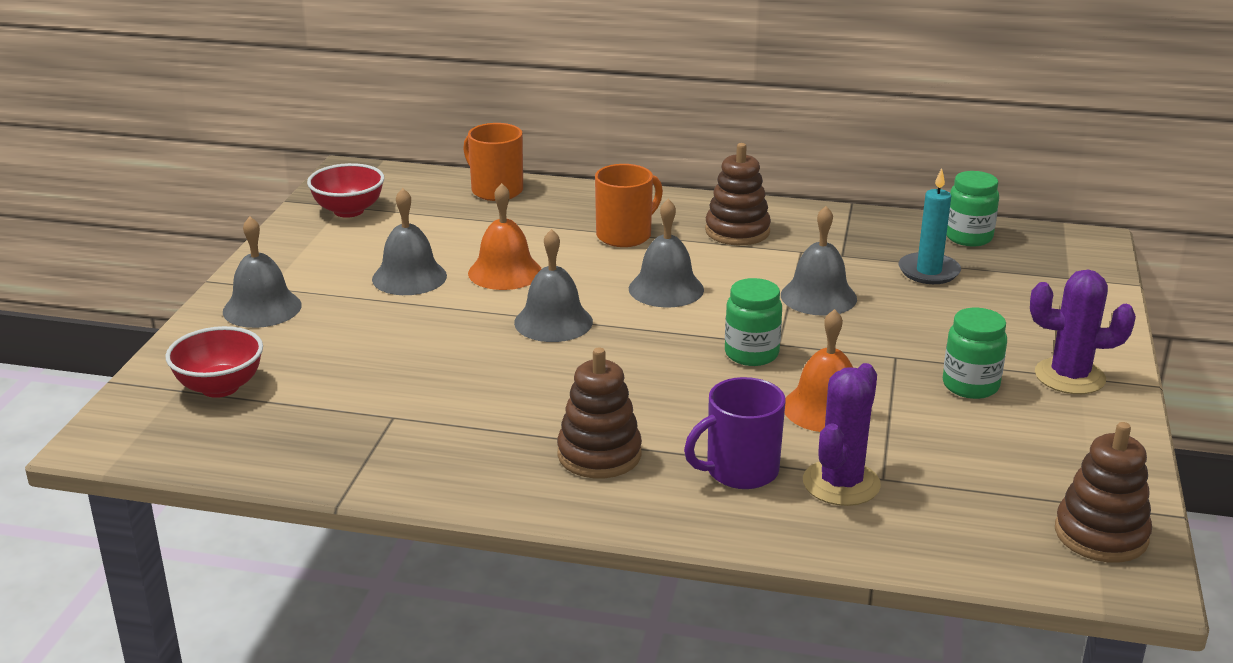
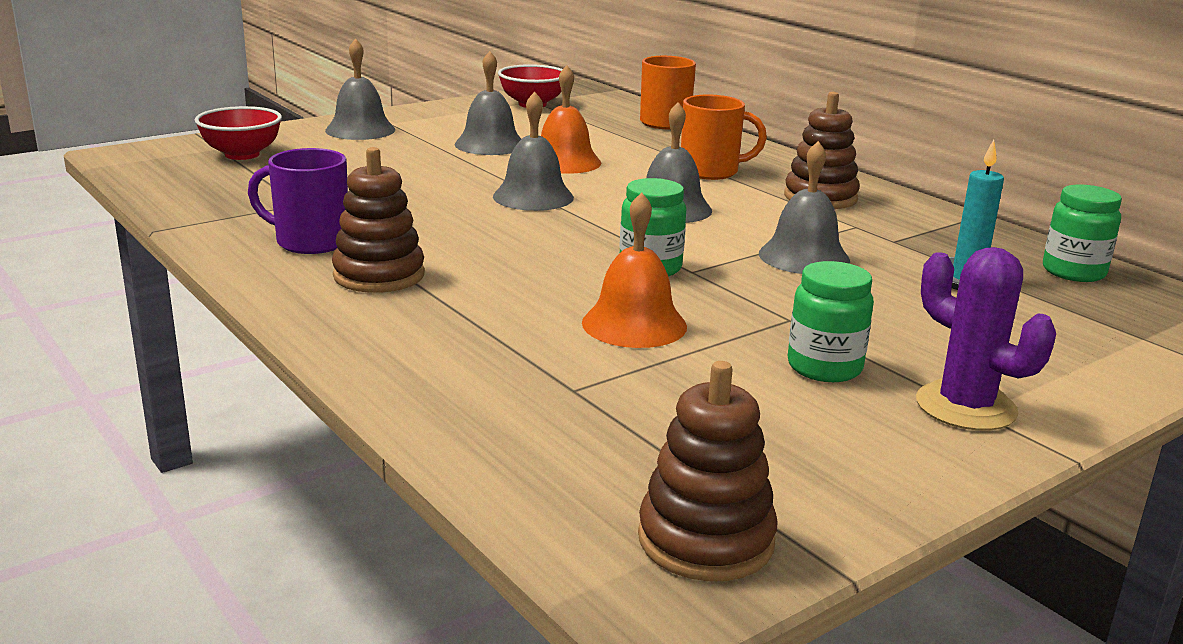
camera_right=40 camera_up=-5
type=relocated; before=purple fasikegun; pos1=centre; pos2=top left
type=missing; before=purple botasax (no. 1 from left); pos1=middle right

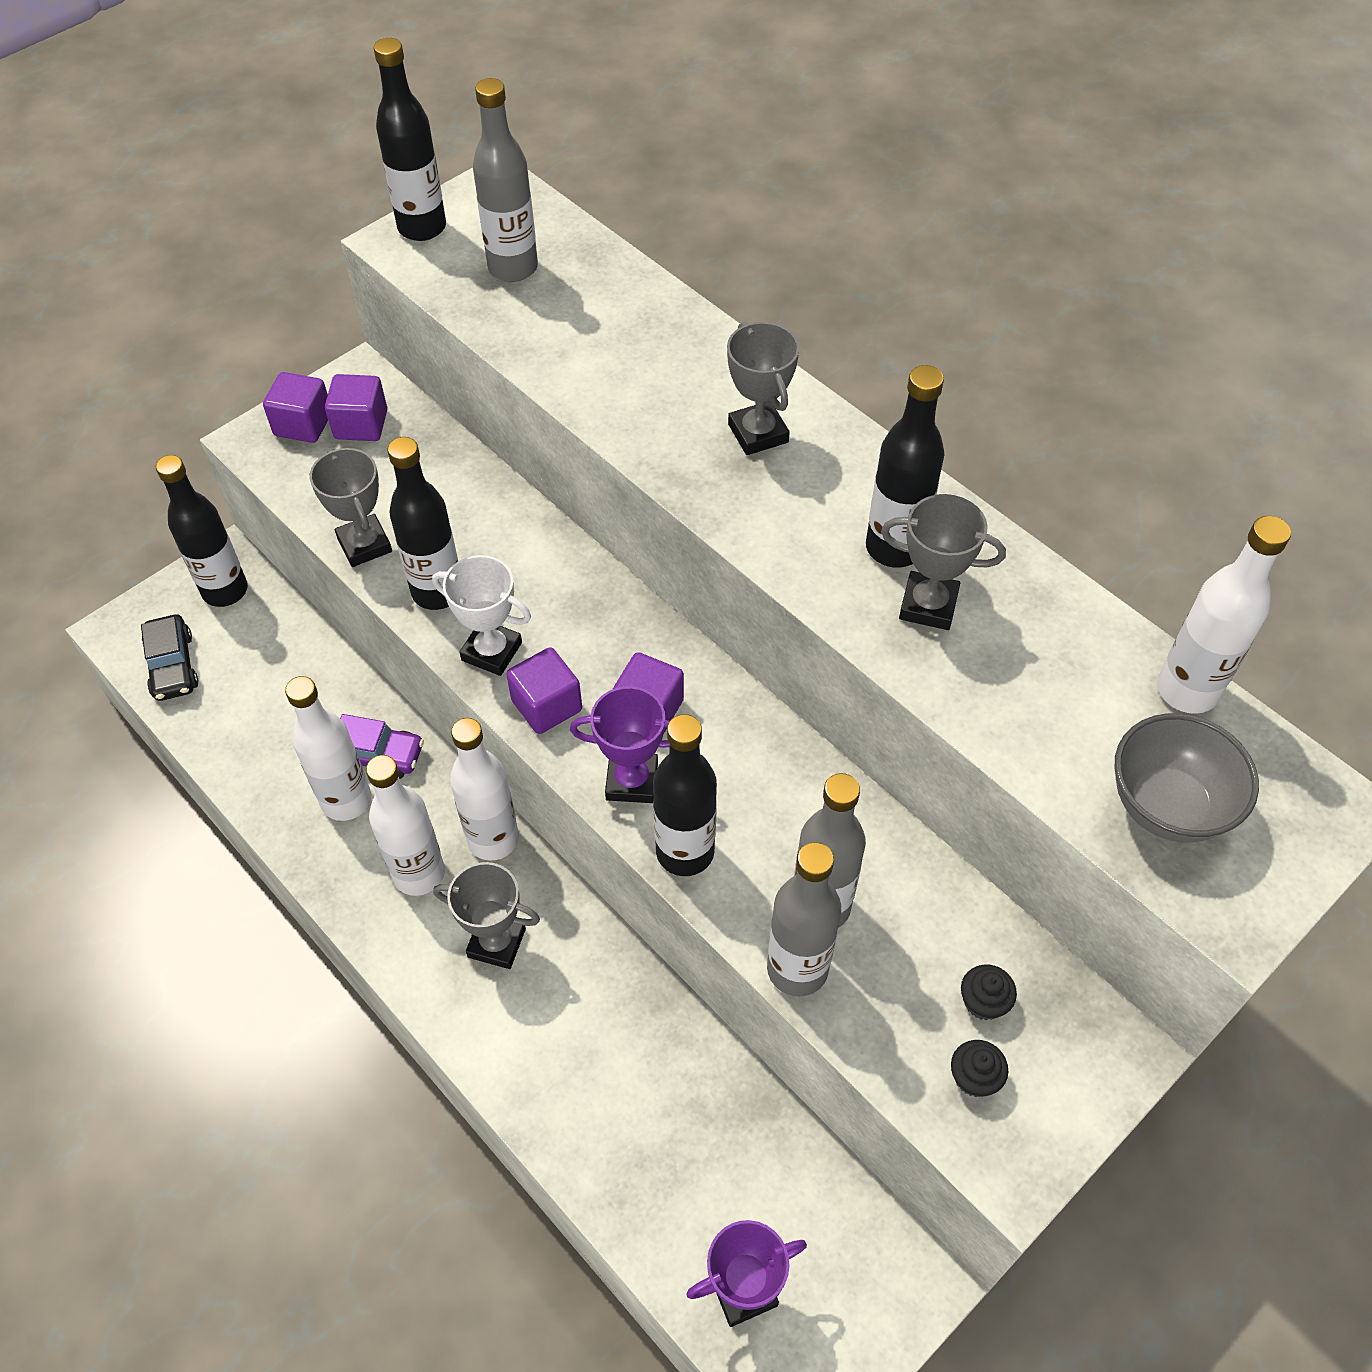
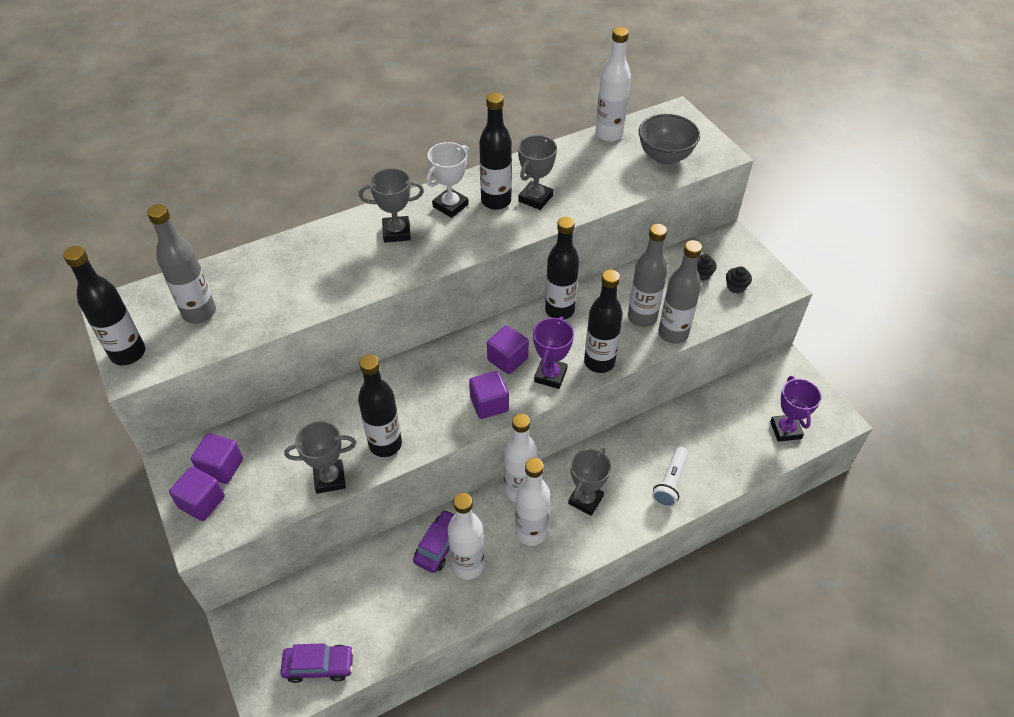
camera_right=-75 camera_up=-5
type=colour; before=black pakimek; after=purple pakimek (no. 1 from left); pos1=middle left; pos2=bottom left
type=relocated; before=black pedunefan (no. 1 from left in the first image); after=black pedunefan (no. 4 from left); pos1=middle left; pos2=centre
type=relocated; before=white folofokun; pos1=centre; pos2=top centre
type=appeared; after=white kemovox; pos2=centre

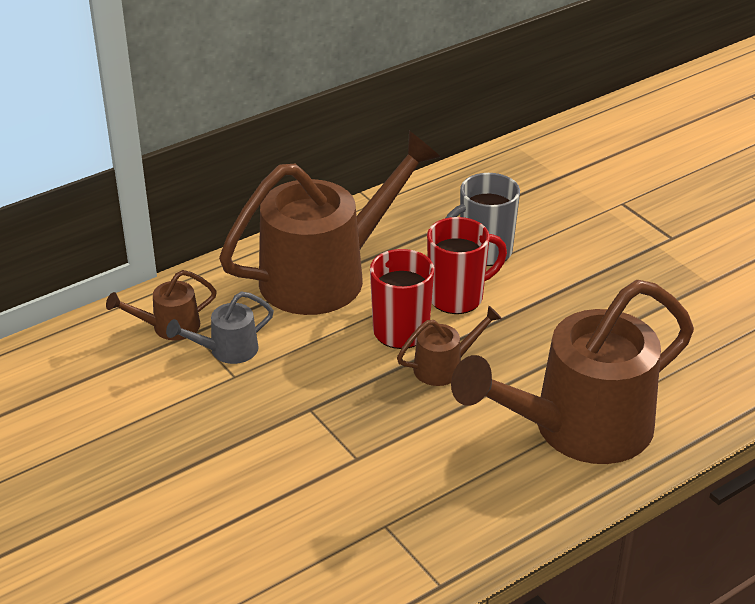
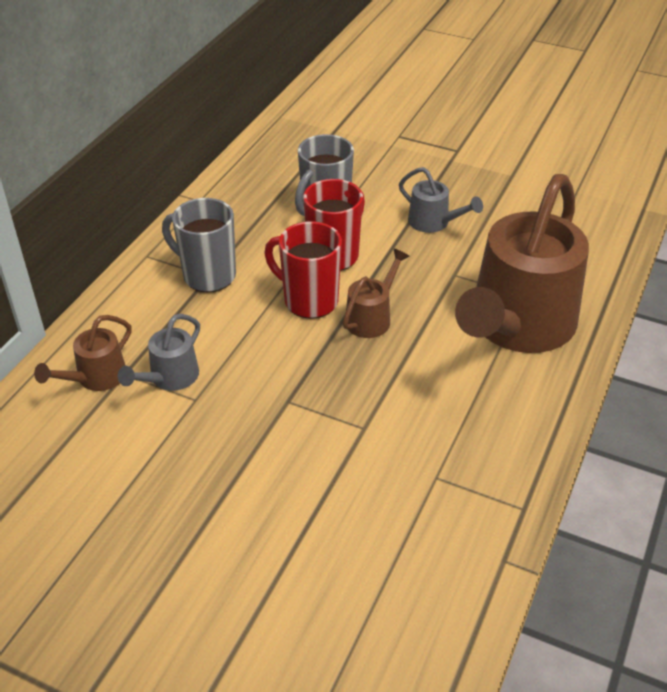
camera_right=-30 camera_up=5
type=exchanged; before=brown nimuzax (no. 2 from left); after=grey fasikegun (no. 1 from left); pos1=centre; pos2=middle left
type=appeared; after=grey nimuzax (no. 2 from left); pos2=top centre

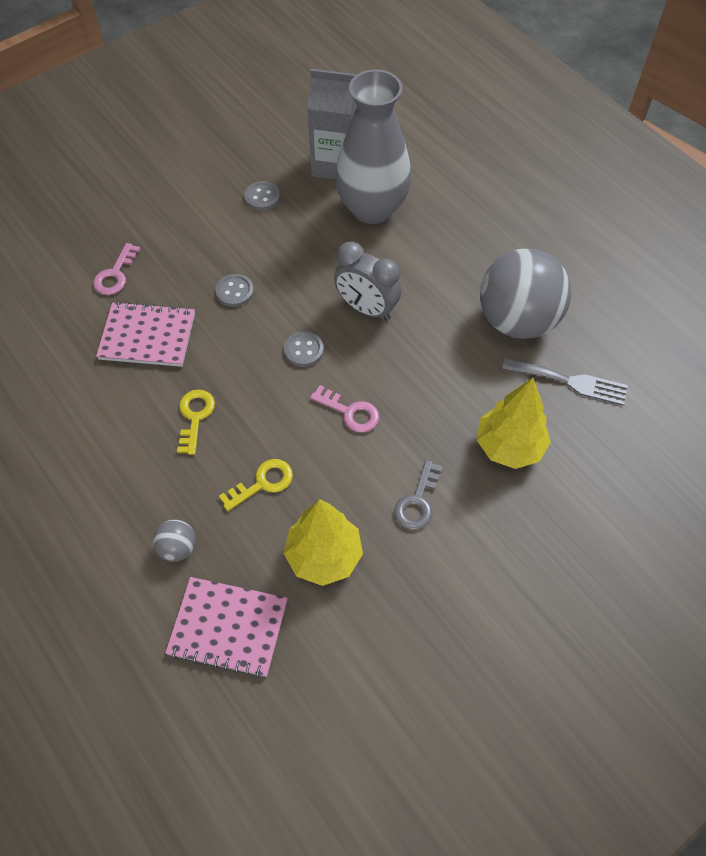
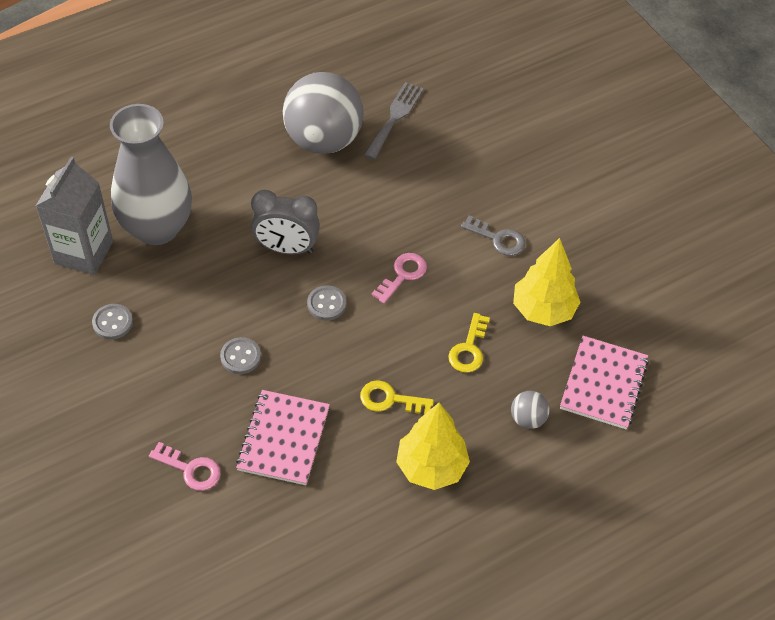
camera_right=-85 camera_up=-5
type=spun; before=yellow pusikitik (no. 2 from left); pos1=centre; pos2=centre; turn=-135
type=spun; before=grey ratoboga; pos1=top centre; pos2=centre; turn=60
type=relocated; before=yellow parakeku (no. 2 from left in the first image); after=yellow parakeku (no. 1 from left); pos1=middle right; pos2=bottom centre

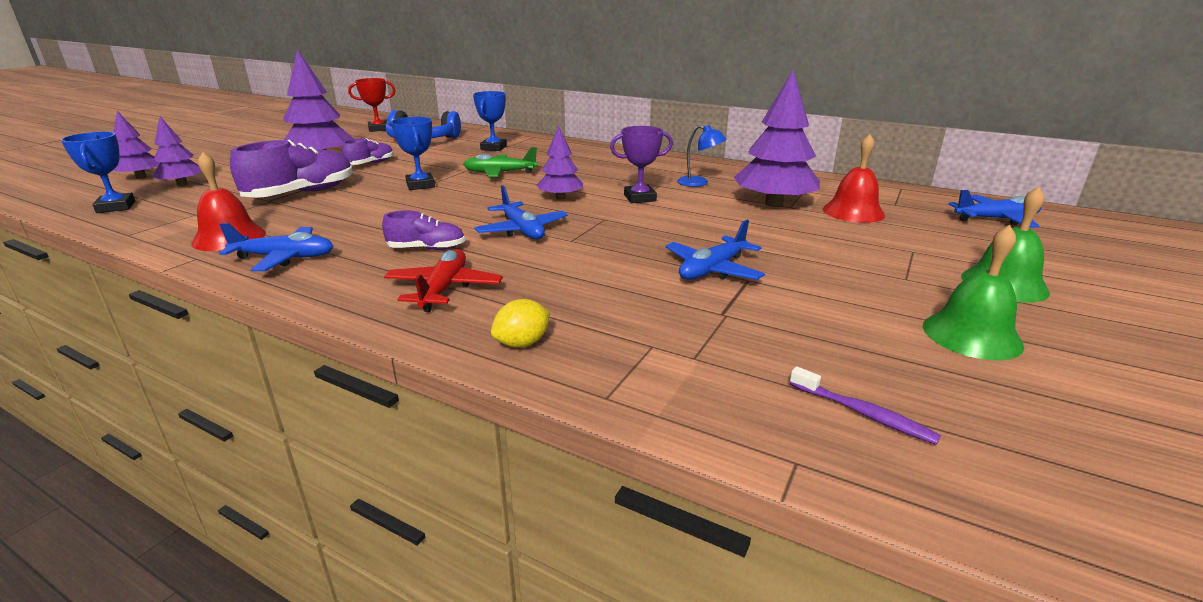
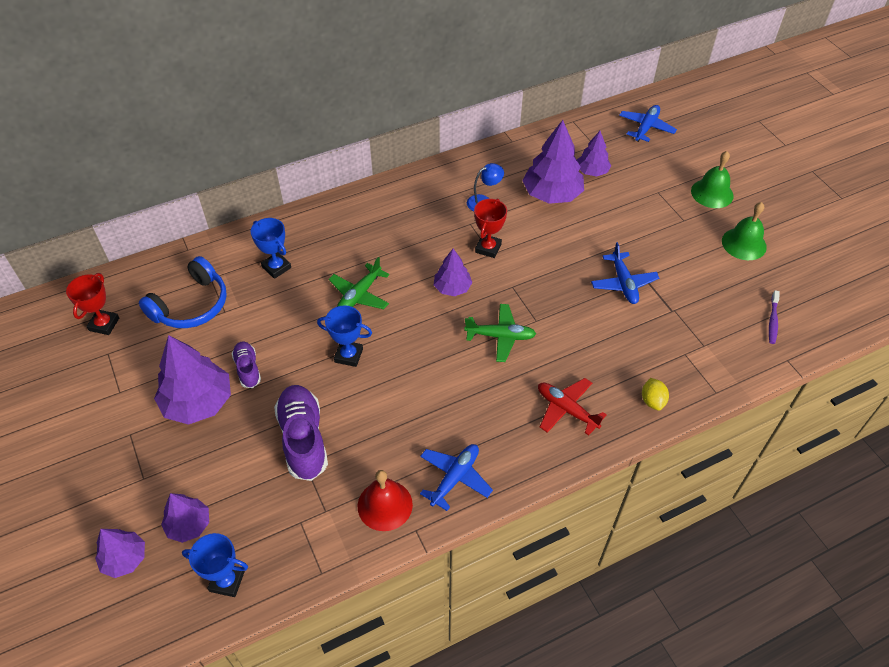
camera_right=-55 camera_up=25
type=missing; before=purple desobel (no. 3 from left); pos1=centre
type=colour; before=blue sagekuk (no. 2 from left); after=green sagekuk (no. 2 from left); pos1=centre; pos2=centre
type=colour; before=purple folofokun; after=red folofokun (no. 2 from left); pos1=top centre; pos2=centre
type=spun; before=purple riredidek; pos1=bottom right; pos2=middle right; turn=120
type=exchanged; before=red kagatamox (no. 2 from left); after=purple parakeku (no. 6 from left); pos1=top right; pos2=top right

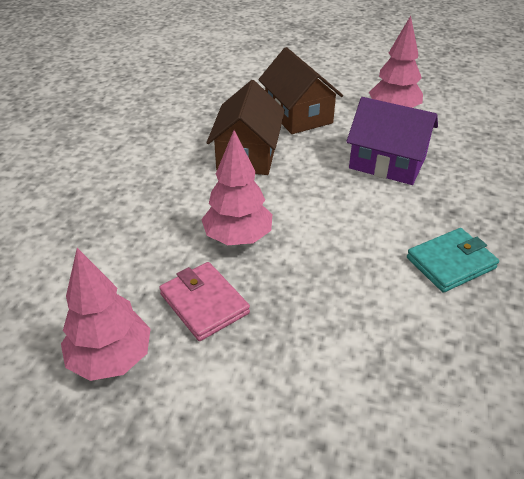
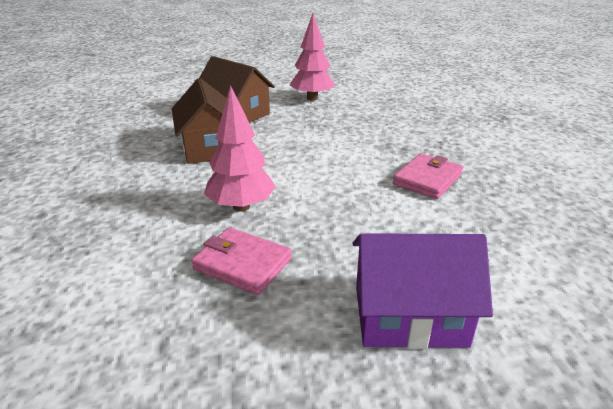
camera_right=-25 camera_up=-10
type=missing; before=pink parakeku (no. 1 from left); pos1=middle left
type=relocated; before=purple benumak; pos1=top right; pos2=bottom right
type=colour; before=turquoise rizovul; after=pink rizovul (no. 2 from left); pos1=middle right; pos2=middle right

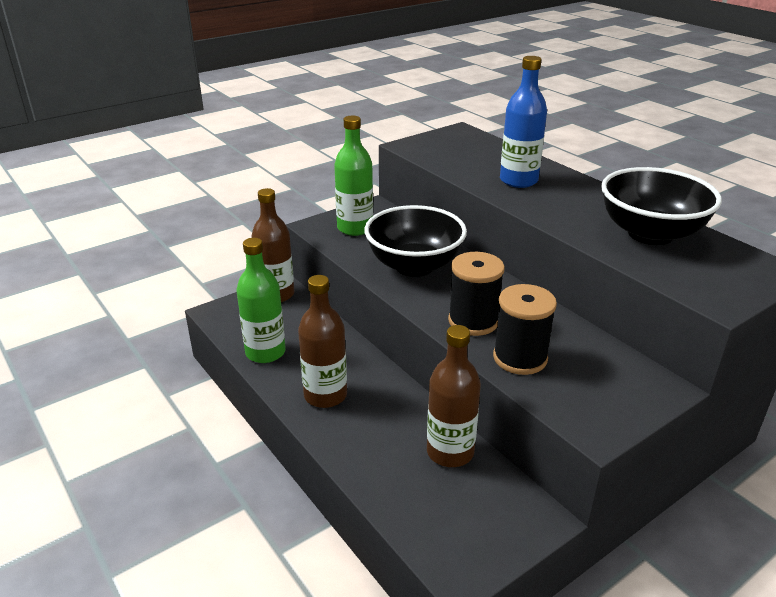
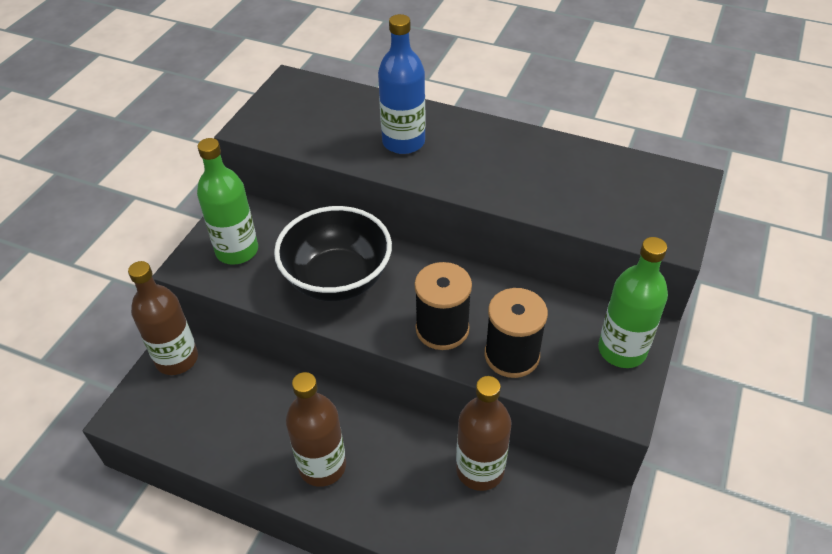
camera_right=-30 camera_up=15
type=relocated; before=green pedunefan (no. 1 from left in the first image); after=green pedunefan (no. 2 from left); pos1=centre; pos2=middle right
type=missing; before=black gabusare (no. 2 from left); pos1=middle right

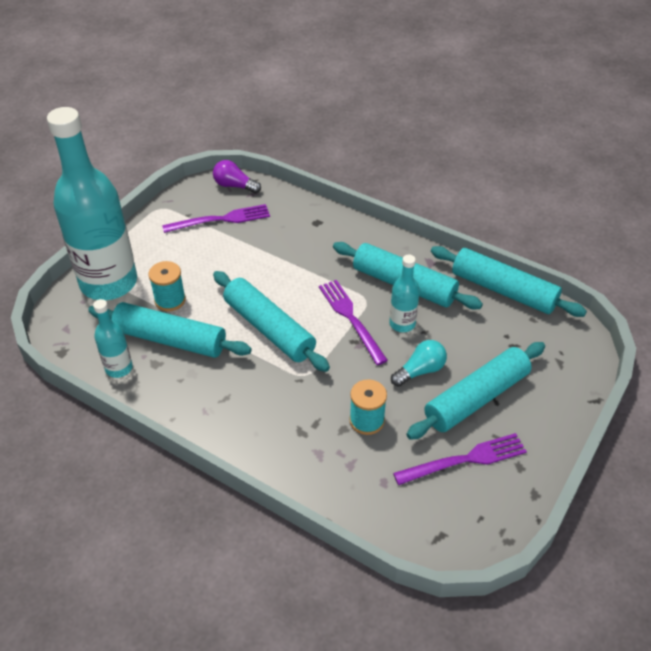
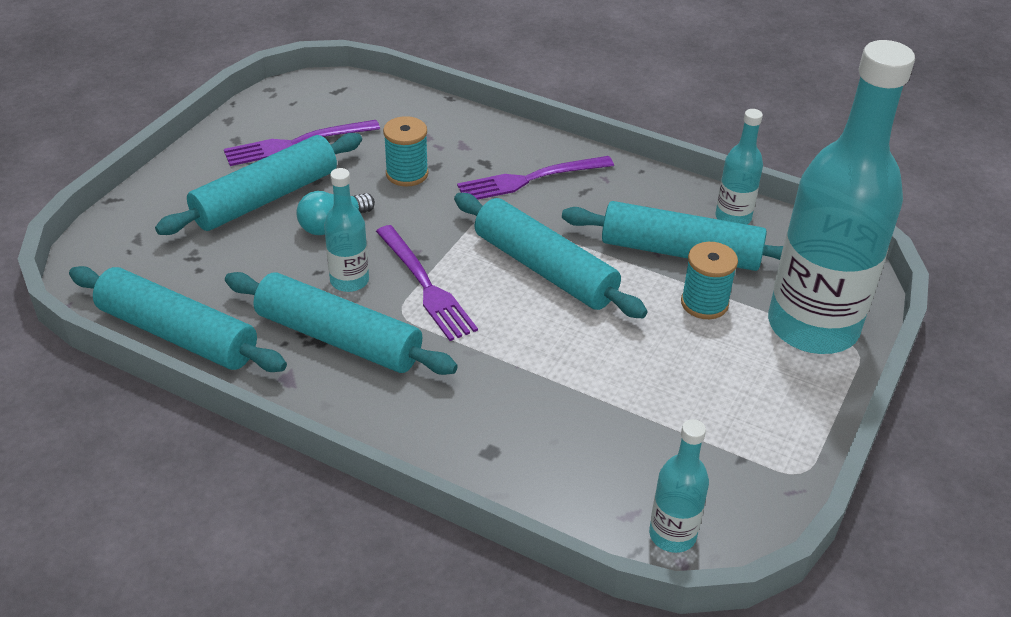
camera_right=175 camera_up=-5
type=relocated; before=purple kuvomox (no. 1 from left in the first image); after=purple kuvomox (no. 3 from left); pos1=middle left; pos2=top centre
type=exchanged; before=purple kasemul; after=turquoise pedunefan (no. 2 from left); pos1=top centre; pos2=bottom right

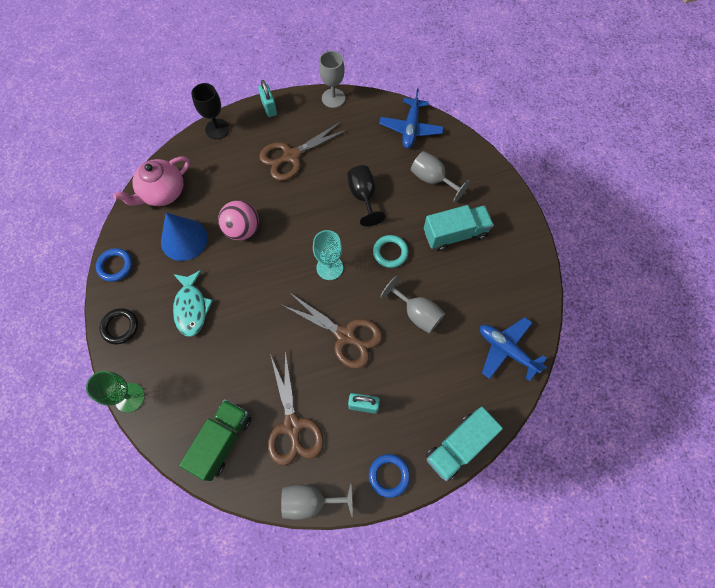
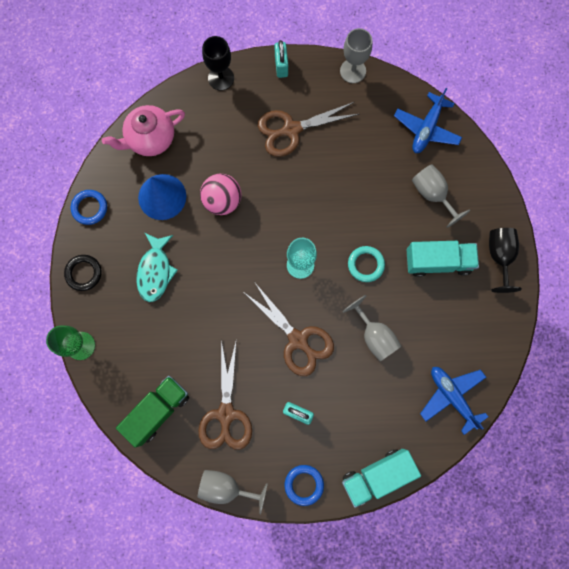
camera_right=15 camera_up=10
type=relocated; before=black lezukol (no. 2 from left); pos1=centre; pos2=middle right

